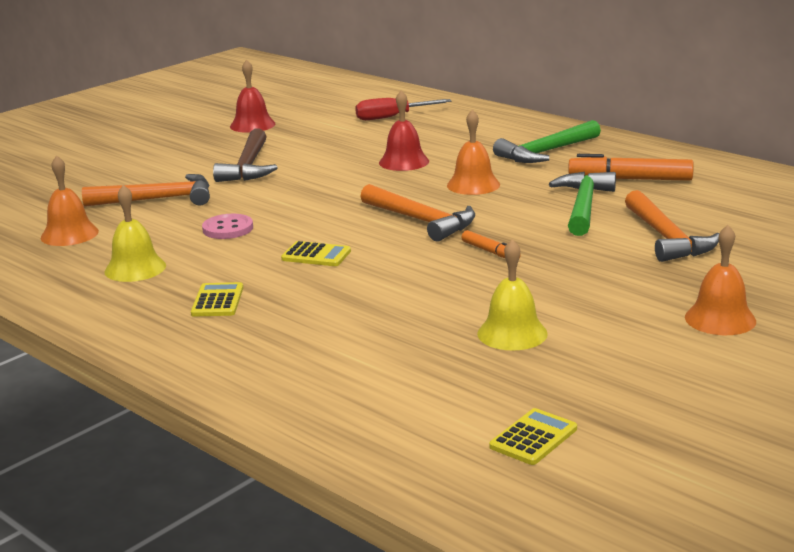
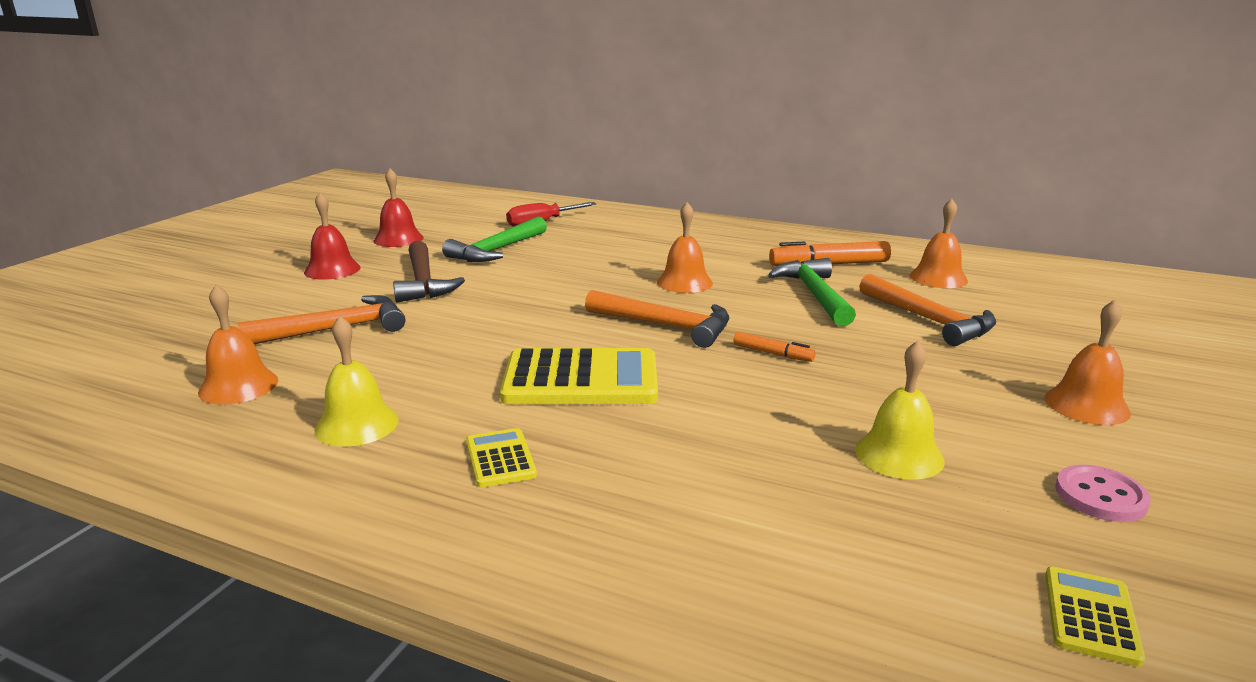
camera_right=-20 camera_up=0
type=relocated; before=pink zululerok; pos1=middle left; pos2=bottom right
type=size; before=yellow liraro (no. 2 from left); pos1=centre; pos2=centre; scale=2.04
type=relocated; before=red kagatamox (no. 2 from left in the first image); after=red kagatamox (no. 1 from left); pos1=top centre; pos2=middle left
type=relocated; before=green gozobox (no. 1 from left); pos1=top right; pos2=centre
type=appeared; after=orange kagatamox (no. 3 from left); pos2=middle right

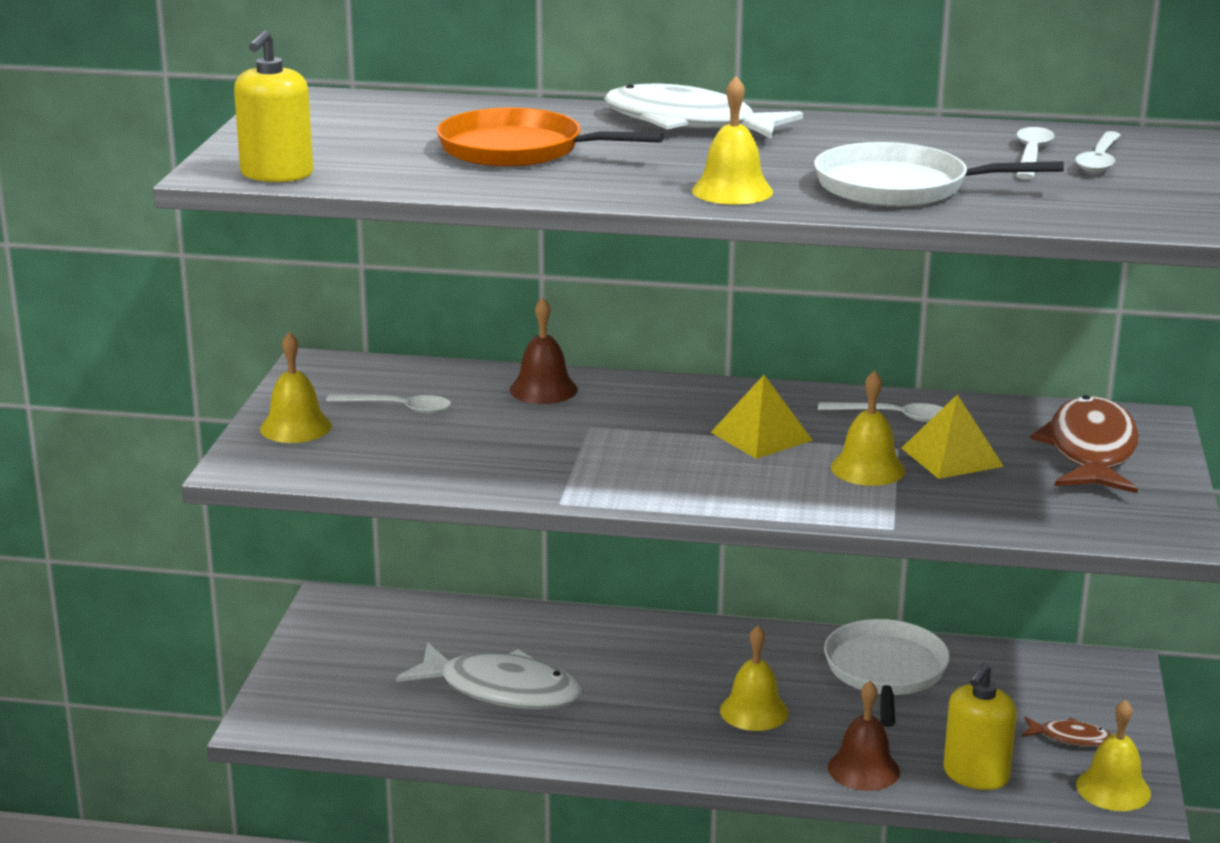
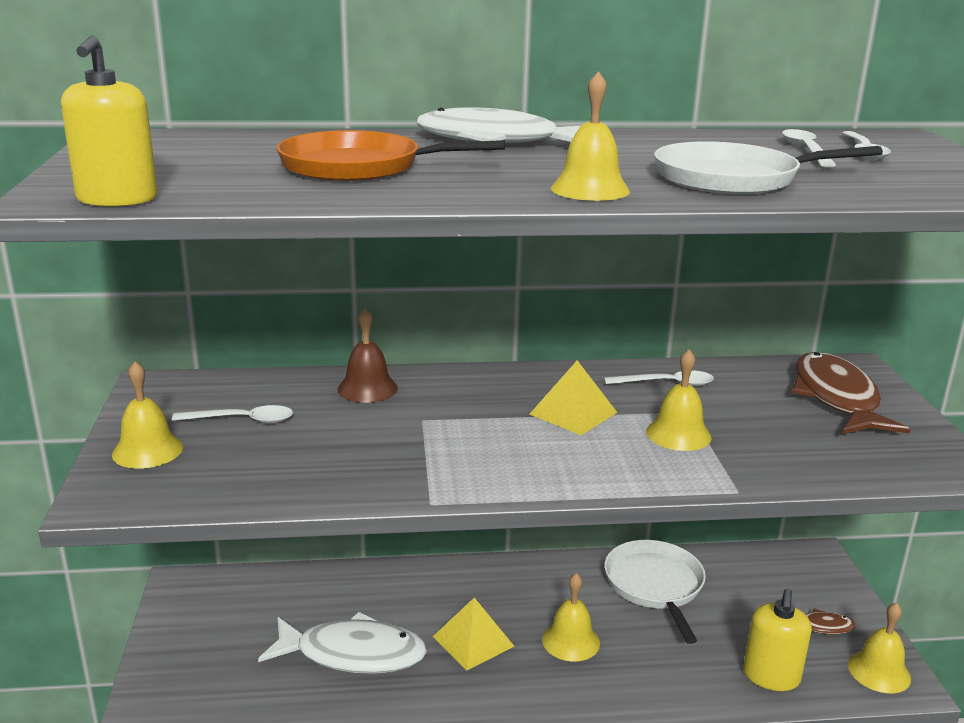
camera_right=-15 camera_up=0
type=missing; before=brown kagatamox (no. 2 from left); pos1=bottom right
type=relocated; before=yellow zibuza (no. 2 from left in the first image); after=yellow zibuza (no. 1 from left); pos1=middle right; pos2=bottom centre

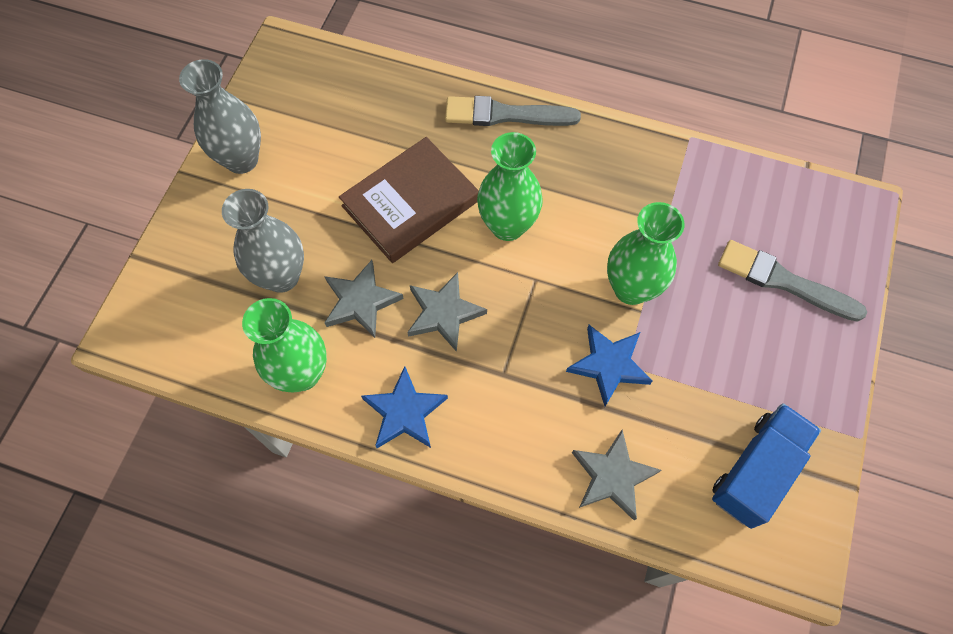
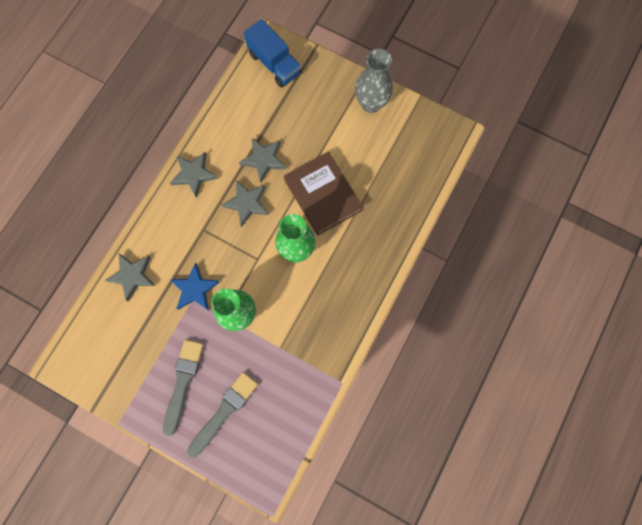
camera_right=100 camera_up=10
type=missing; before=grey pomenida (no. 2 from left); pos1=middle left
type=missing; before=green pomenida (no. 1 from left); pos1=middle left
type=colour; before=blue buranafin (no. 1 from left); after=grey buranafin (no. 2 from left); pos1=centre; pos2=middle left
type=relocated; before=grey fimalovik (no. 1 from left); pos1=top centre; pos2=bottom left
type=relocated; before=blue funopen; pos1=bottom right; pos2=top centre

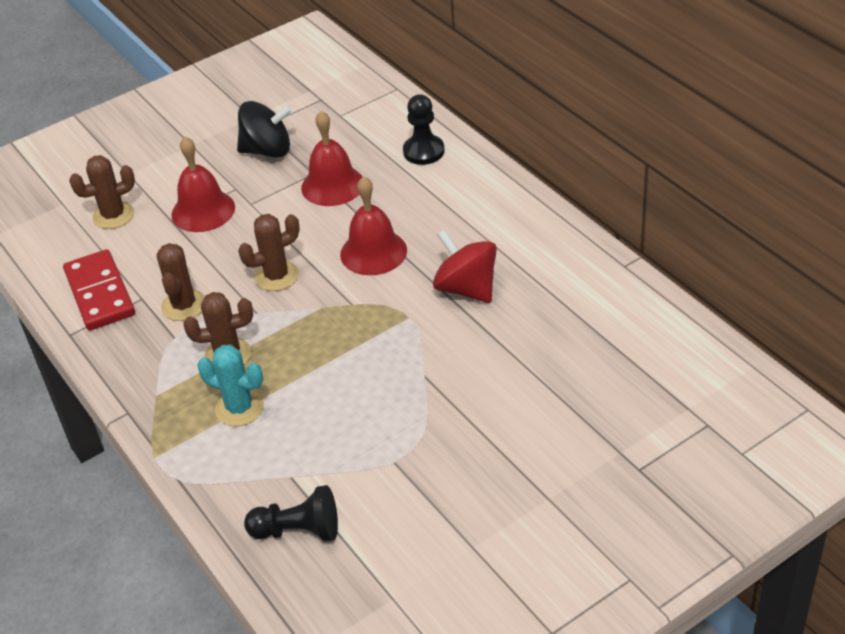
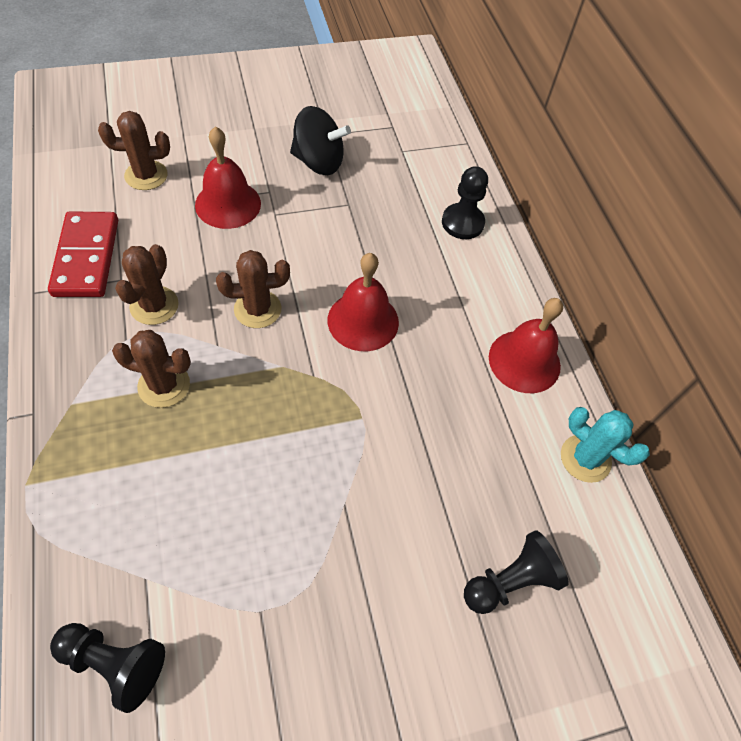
camera_right=10 camera_up=15
type=relocated; before=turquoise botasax; pos1=middle left; pos2=middle right
type=relocated; before=red kagatamox (no. 2 from left in the first image); after=red kagatamox (no. 3 from left); pos1=top centre; pos2=middle right
type=missing; before=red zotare; pos1=centre
type=appeared; after=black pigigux (no. 3 from left); pos2=bottom right

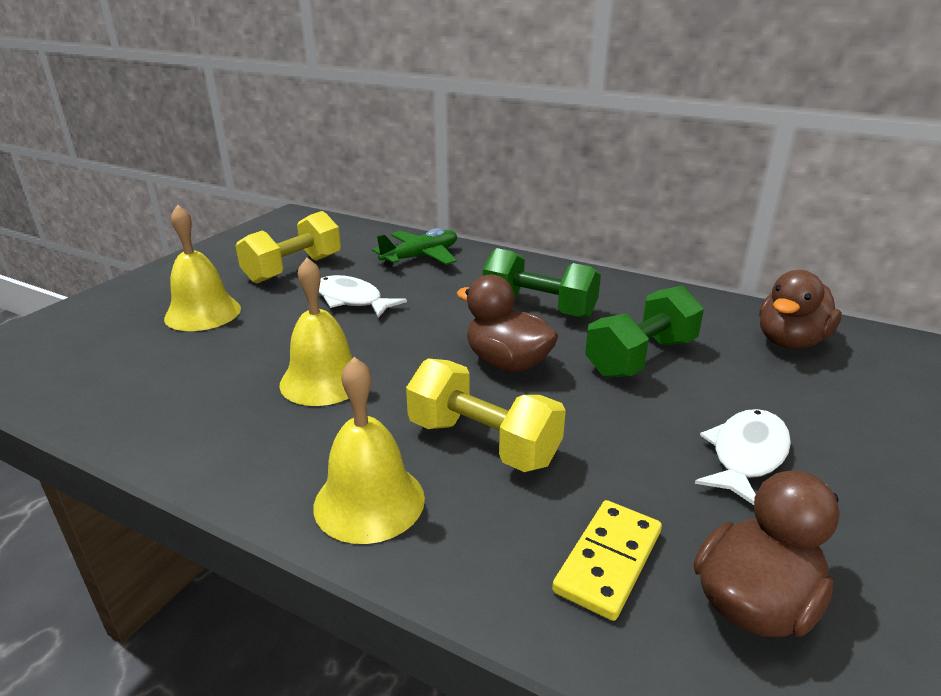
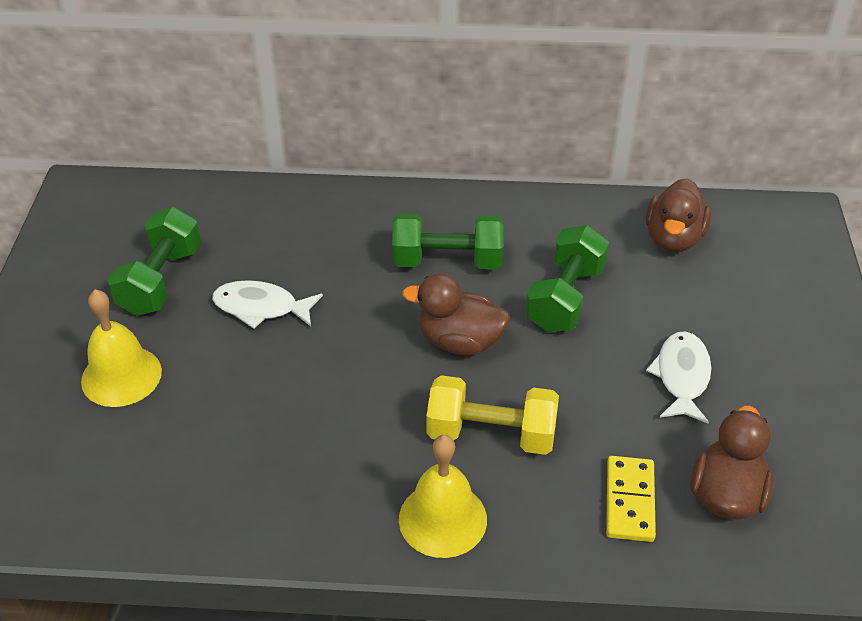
camera_right=-25 camera_up=15
type=colour; before=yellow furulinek (no. 1 from left); after=green furulinek (no. 1 from left); pos1=middle left; pos2=middle left
type=missing; before=yellow kagatamox (no. 2 from left); pos1=centre
type=missing; before=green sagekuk; pos1=centre

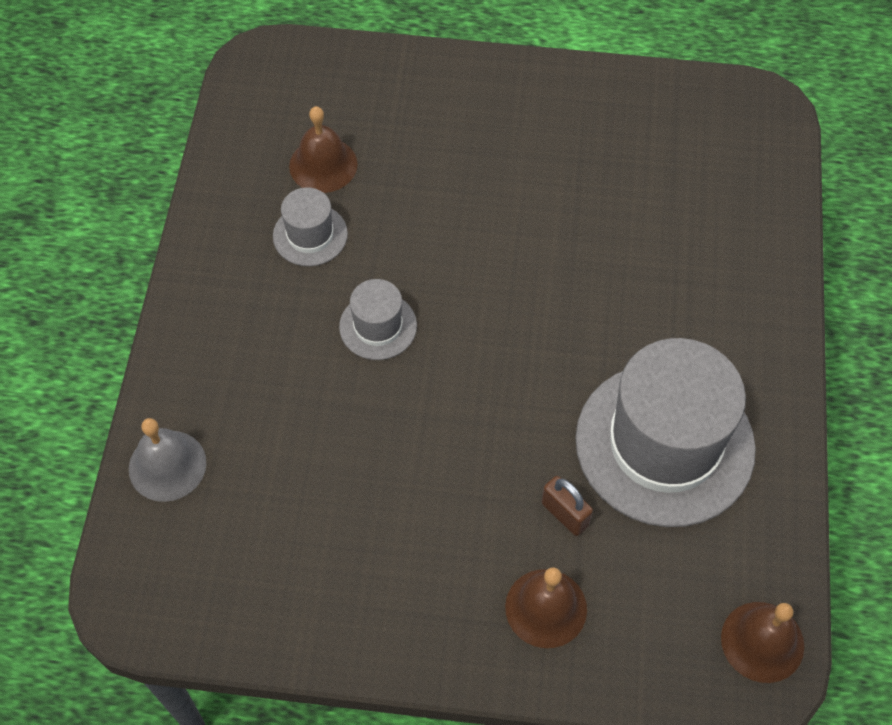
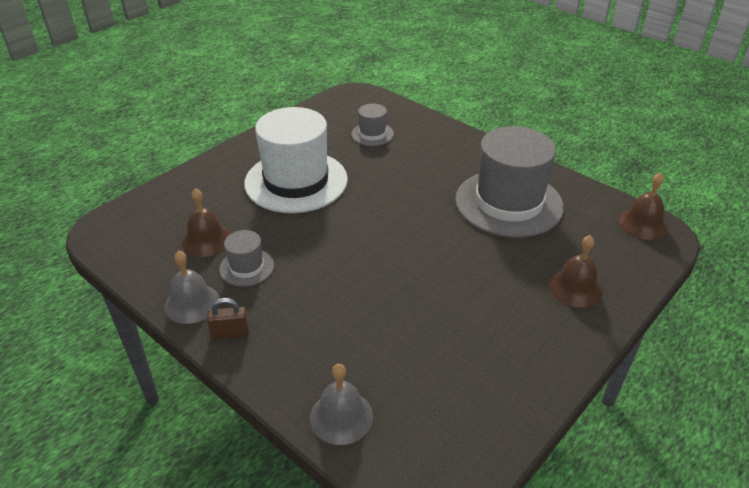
camera_right=-55 camera_up=-20
type=relocated; before=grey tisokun (no. 2 from left); pos1=centre; pos2=top centre
type=relocated; before=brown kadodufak; pos1=bottom centre; pos2=middle left
type=appeared; after=grey kagatamox (no. 1 from left); pos2=middle left
type=appeared; after=white tisokun; pos2=top centre

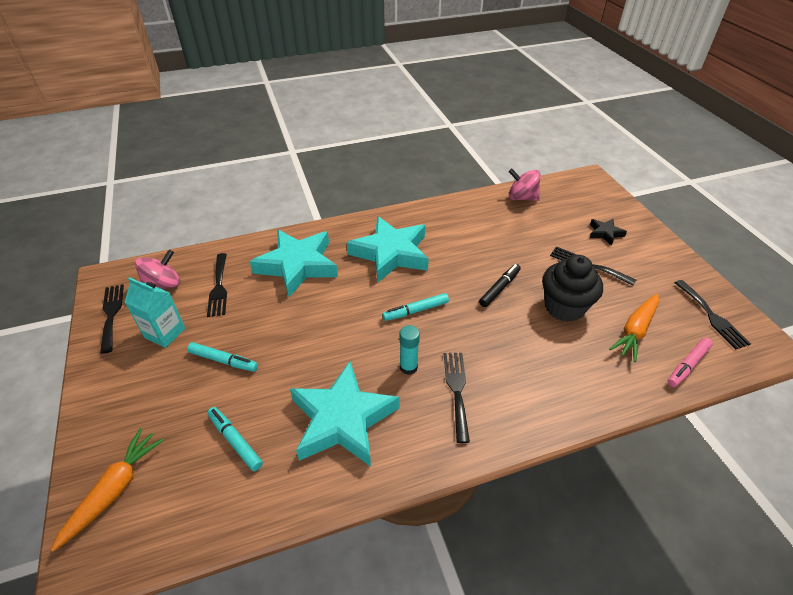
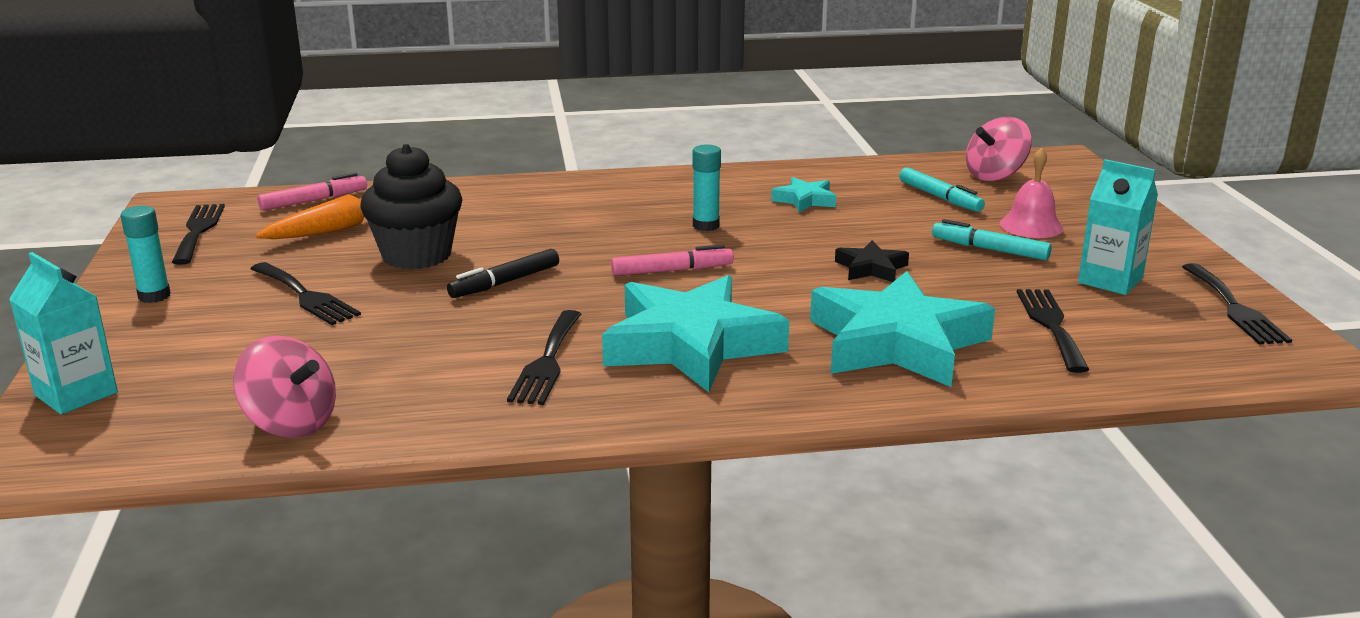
camera_right=-170 camera_up=-20
type=missing; before=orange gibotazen (no. 1 from left); pos1=bottom left
type=relocated; before=pink zotare (no. 1 from left in the first image); after=pink zotare (no. 2 from left); pos1=middle left; pos2=top right
type=size; before=turquoise buranafin (no. 2 from left); pos1=bottom centre; pos2=top centre; scale=0.45
type=colour; before=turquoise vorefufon (no. 3 from left); after=pink vorefufon (no. 2 from left); pos1=centre; pos2=centre
type=relocated; before=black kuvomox (no. 3 from left); pos1=bottom centre; pos2=centre
type=relocated; before=black buranafin; pos1=middle right; pos2=centre
type=appeared; after=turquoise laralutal (no. 1 from left); pos2=middle left
type=appeared; after=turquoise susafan (no. 1 from left); pos2=middle left
type=appeared; after=pink kagatamox; pos2=top right

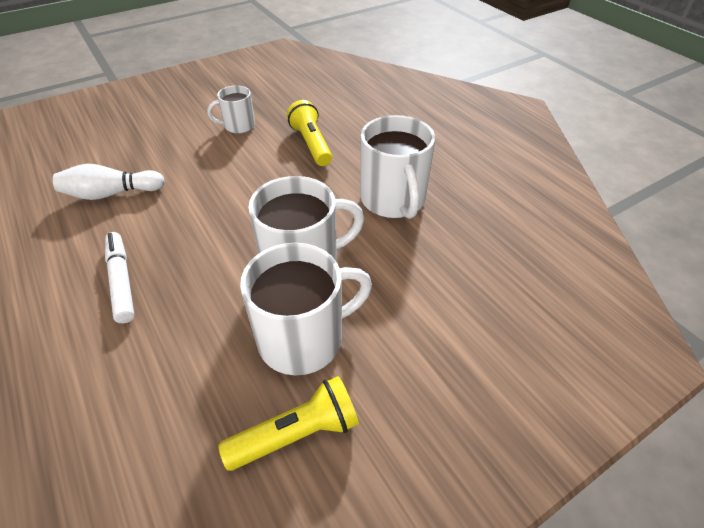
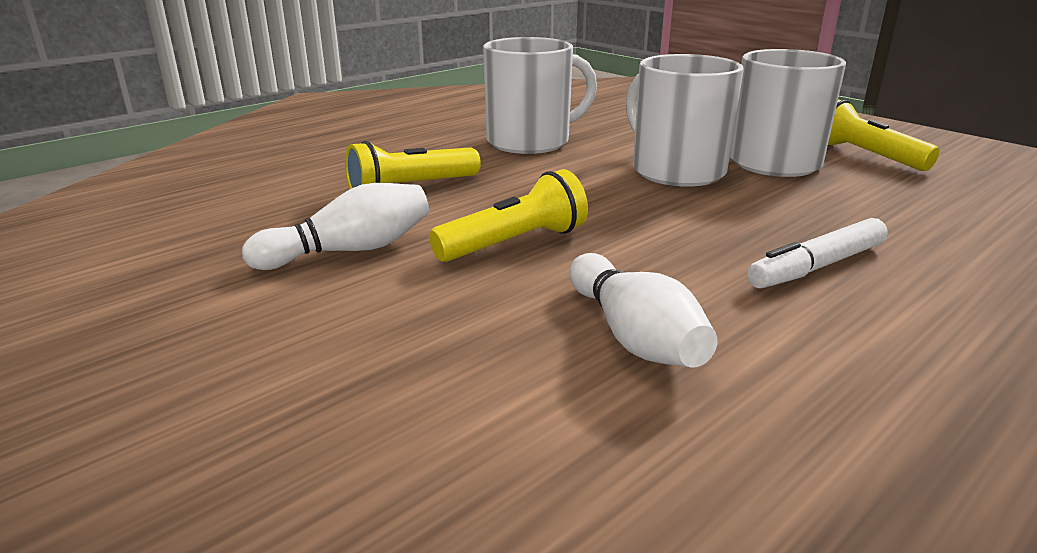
camera_right=-100 camera_up=-20
type=exchanged; before=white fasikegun (no. 1 from left); after=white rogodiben (no. 1 from left); pos1=top left; pos2=middle left
type=appeared; after=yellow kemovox (no. 2 from left); pos2=centre

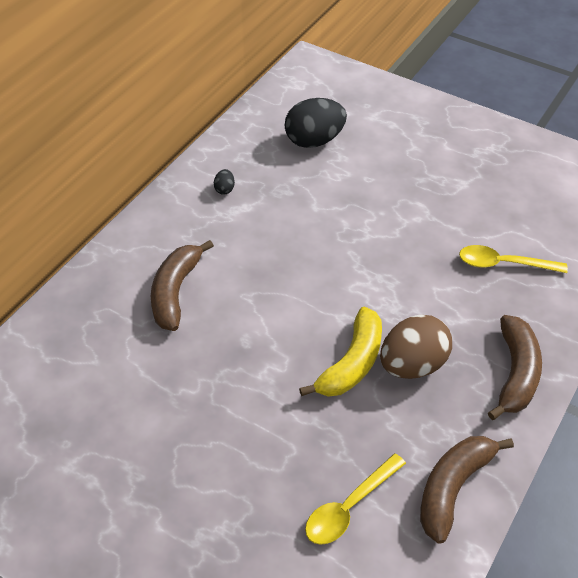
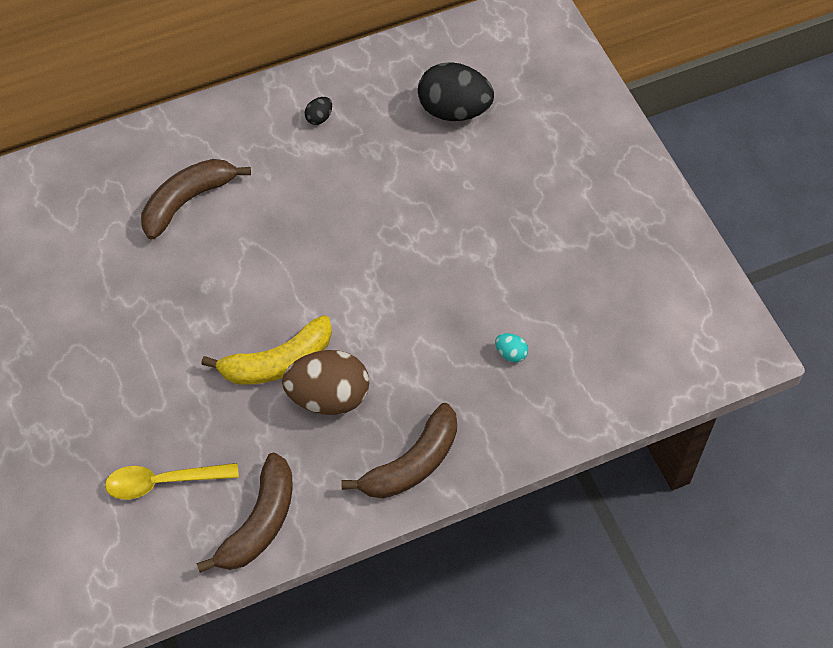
camera_right=35 camera_up=10
type=spun; before=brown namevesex (no. 2 from left); pos1=bottom right; pos2=bottom left; turn=135
type=exchanged; before=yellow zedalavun (no. 2 from left); after=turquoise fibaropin; pos1=middle right; pos2=centre

